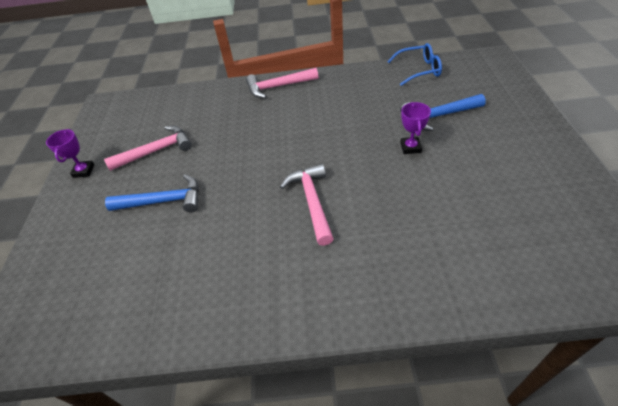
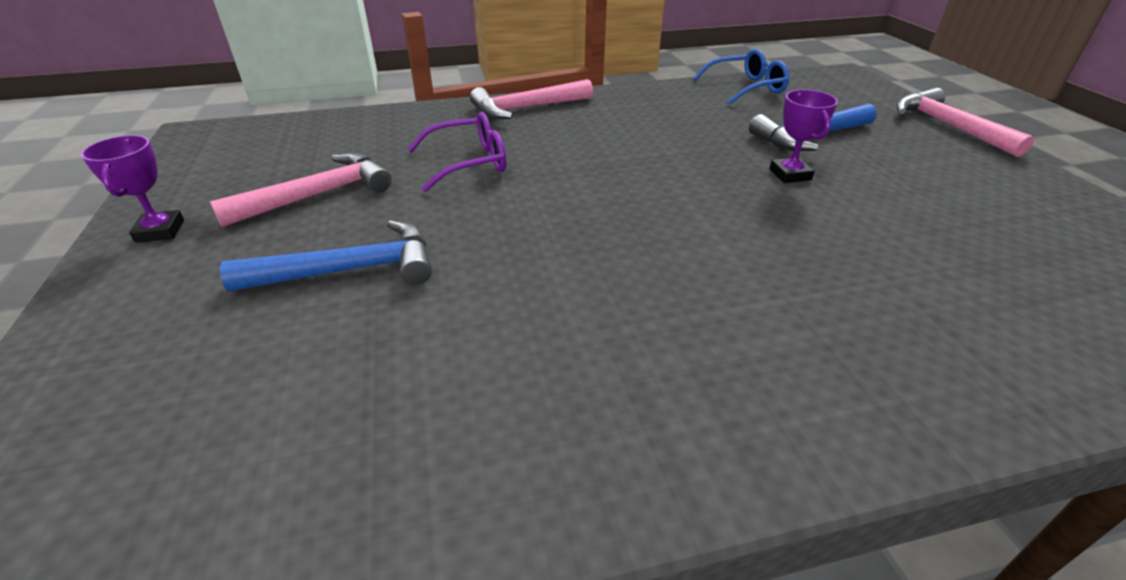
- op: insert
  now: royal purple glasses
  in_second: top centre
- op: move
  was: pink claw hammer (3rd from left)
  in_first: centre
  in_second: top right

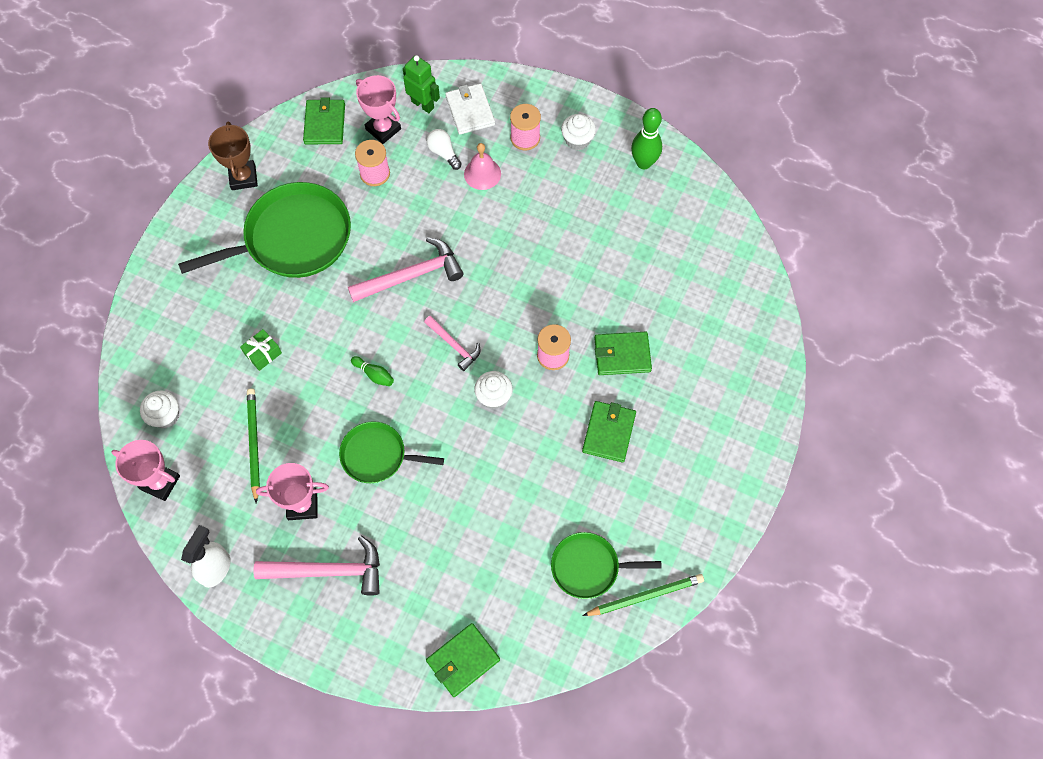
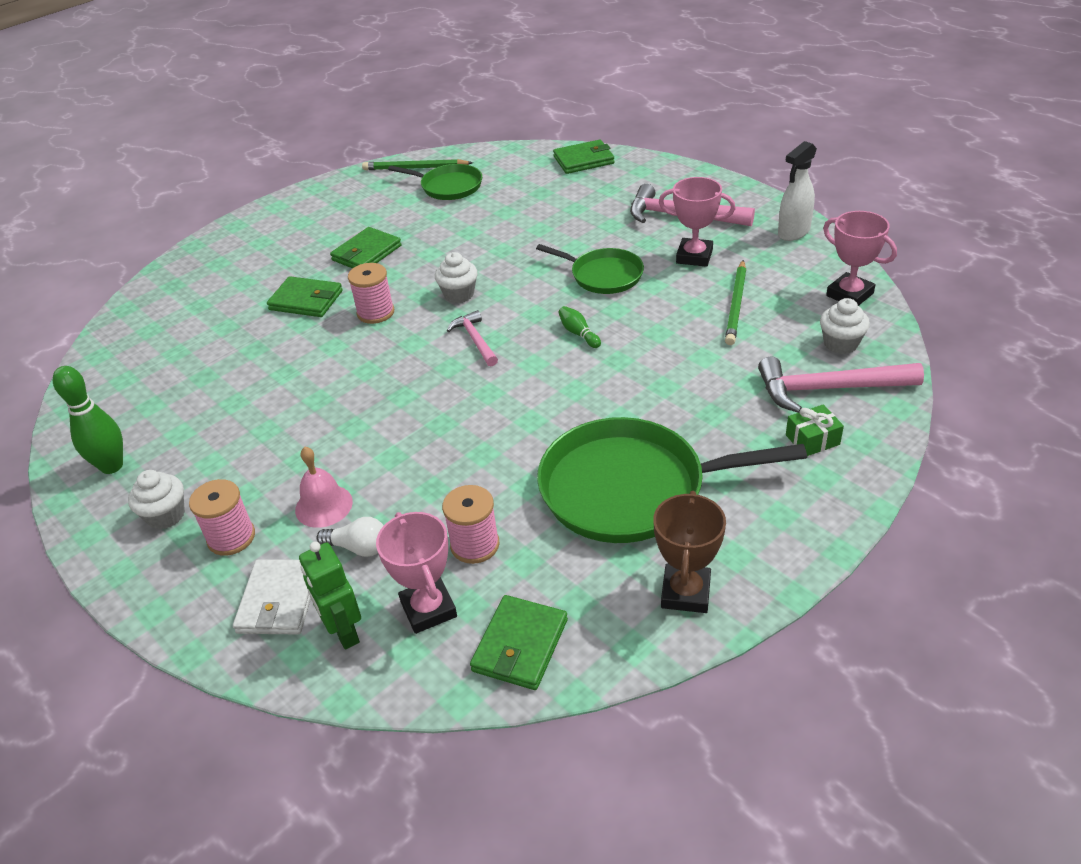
- op: move
  was: green gift
  in_first: middle left
  in_second: middle right
- op: move
  was: pink claw hammer (2nd from left in the first image)
  now: pink claw hammer (3rd from left)
  in_first: centre
  in_second: middle right
- op: rotate
  was: pure white bulb
  in_first: top centre
  in_second: middle left
  clockwise: -60

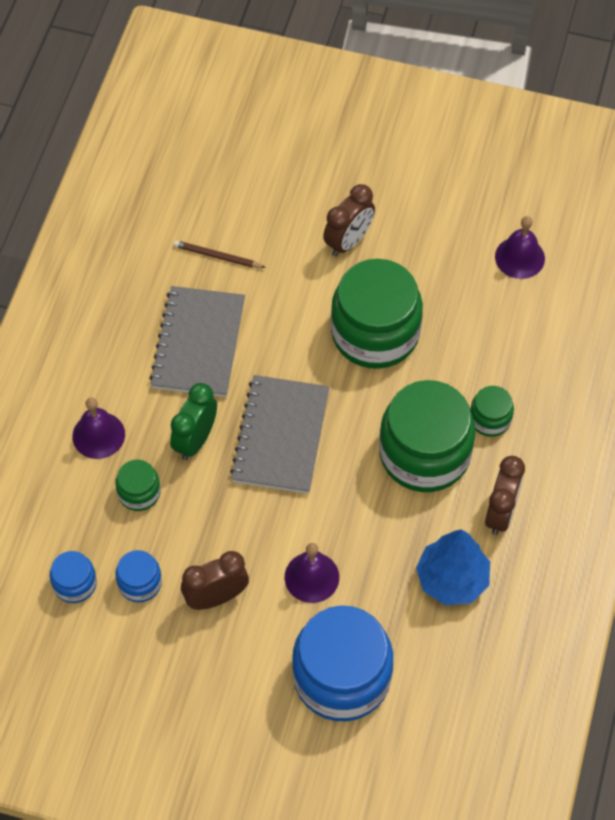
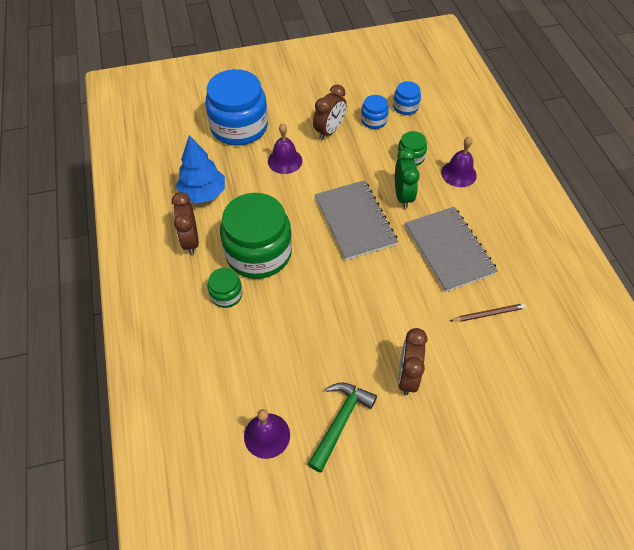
- op: delete
  was: green jar (2nd from left)
  in_first: centre
- op: insert
  now: green claw hammer
  in_second: bottom centre

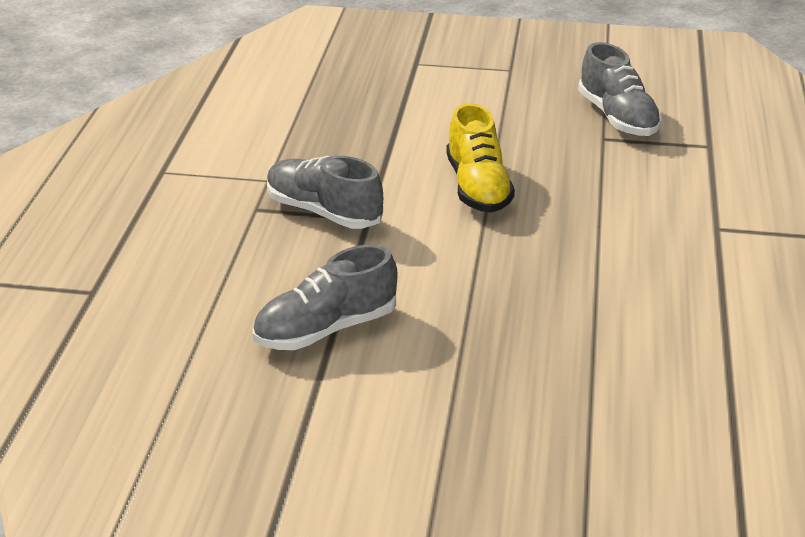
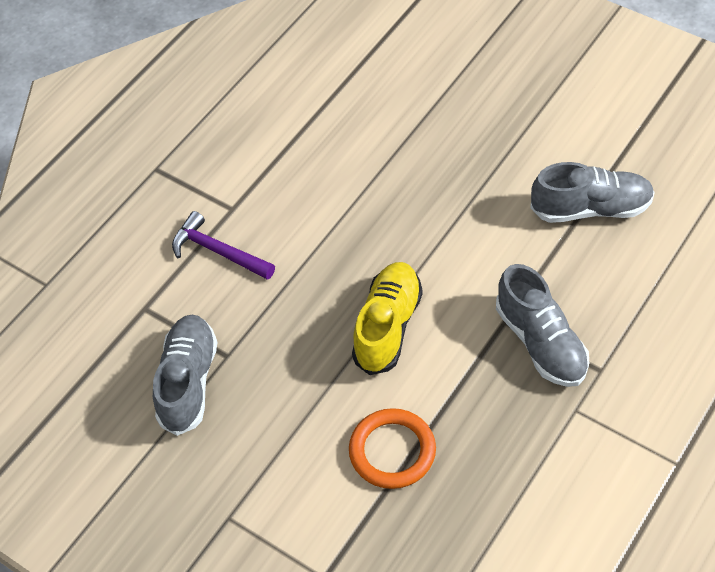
- op: insert
  now: royal purple claw hammer
  in_second: middle left
- op: insert
  now: orange-coloured ring
  in_second: bottom centre

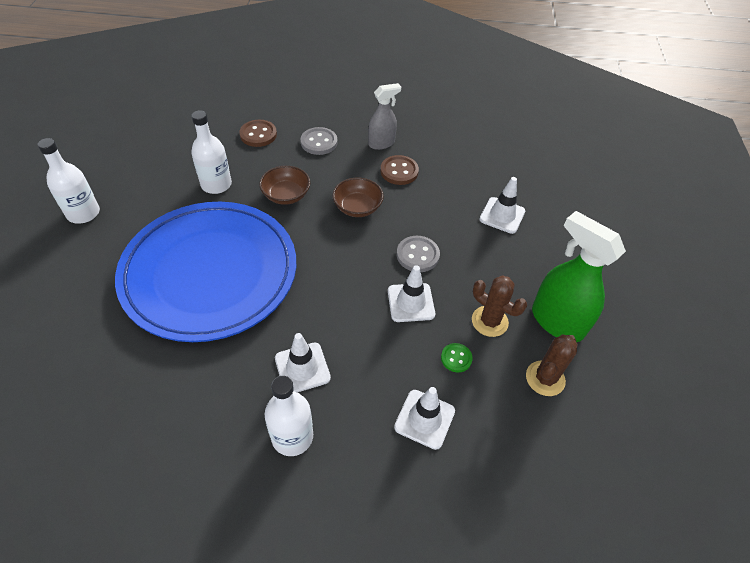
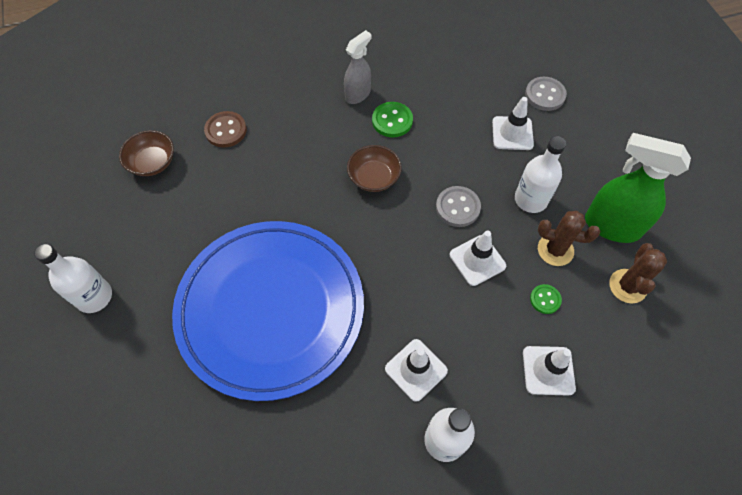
- op: move
  was: pure white flask (2nd from left in the first image)
  now: pure white flask (3rd from left)
  in_first: top left
  in_second: middle right
- op: move
  was: brown serving bowl (1st from left)
  in_first: top centre
  in_second: top left
- op: move
  was: ash-grey button (1st from left in the first image)
  now: ash-grey button (2nd from left)
  in_first: top centre
  in_second: top right
- op: recolor
  was: brown button (2nd from left)
  now: green button (1st from left)
  in_first: top centre
  in_second: top centre

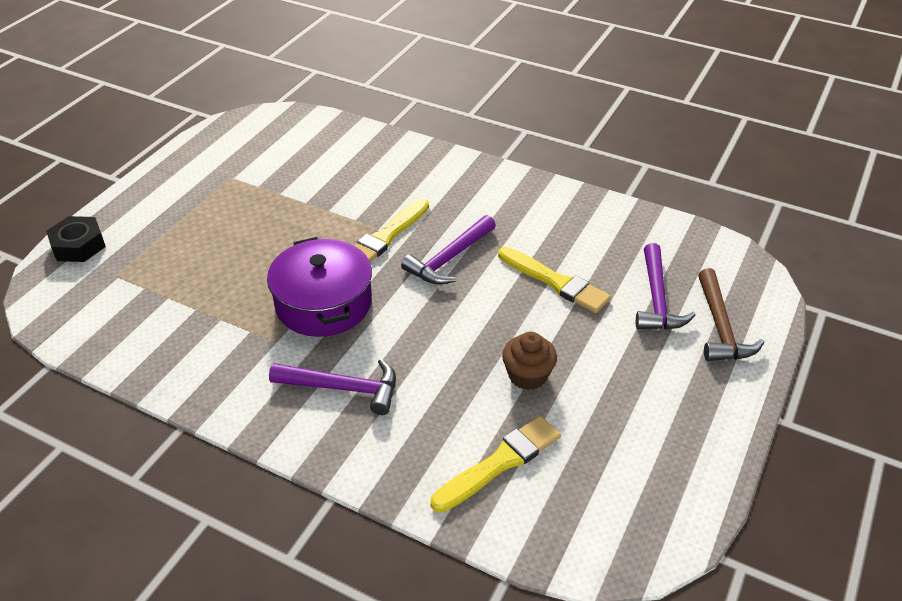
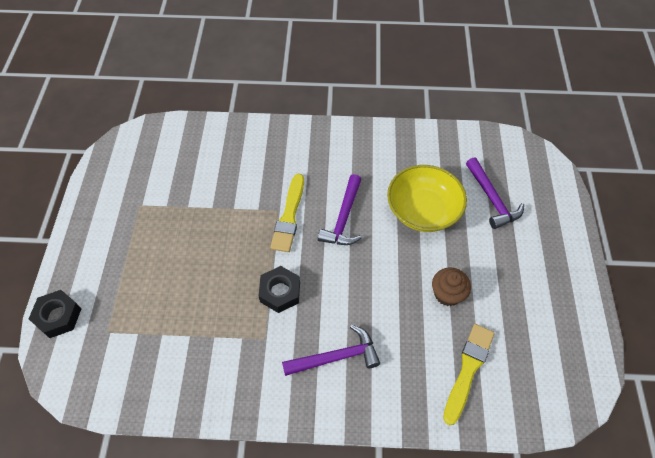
- op: delete
  was: brown claw hammer
  in_first: middle right
- op: replace
  was: royal purple pot
  now: ebony hex nut (2nd from left)
  in_first: centre
  in_second: centre
- op: replace
  was: yellow paint brush (3rd from left)
  now: yellow serving bowl
  in_first: centre
  in_second: centre

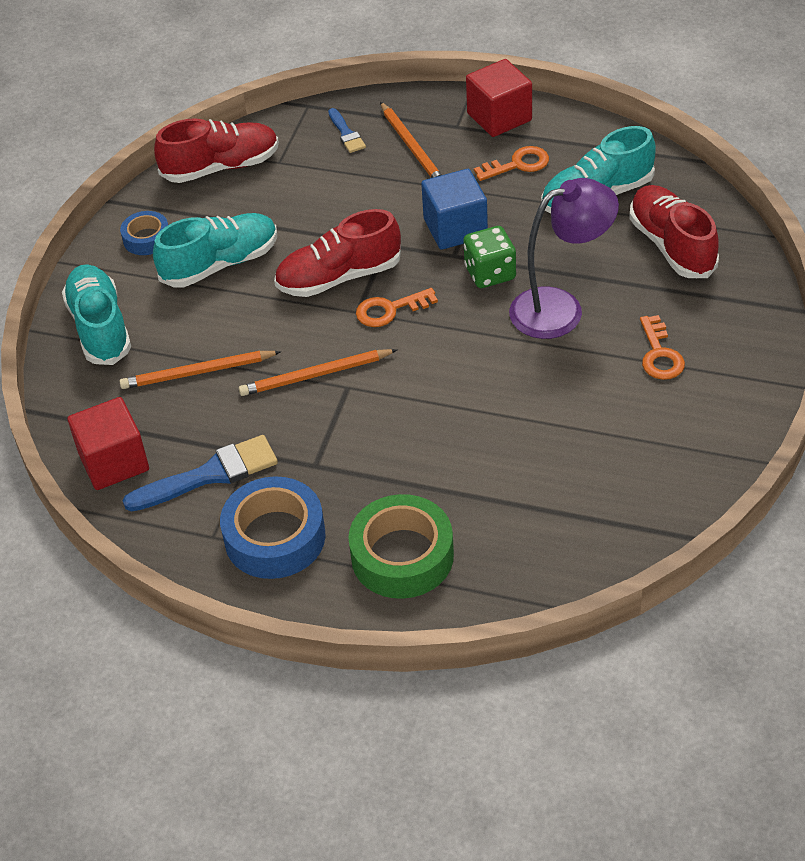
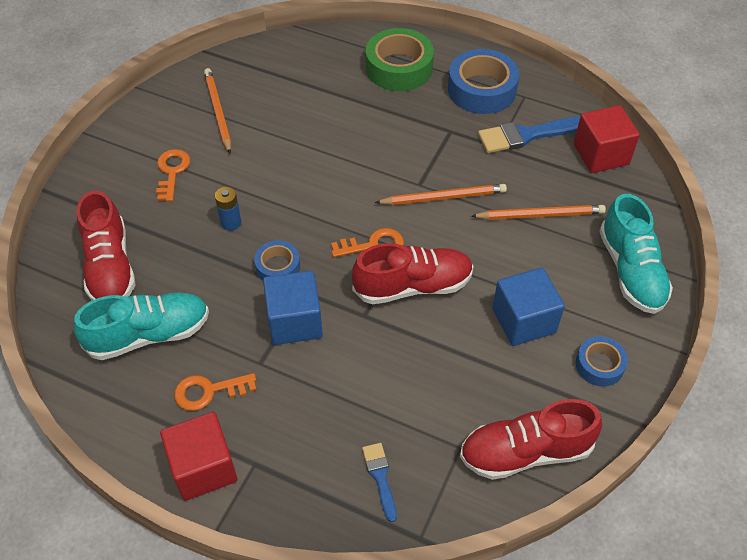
- op: move
  was: orange-coloured lead pencil (3rd from left in the first image)
  now: orange-coloured lead pencil (1st from left)
  in_first: top centre
  in_second: top left
- op: replace
  was: turquoise sneaker (2nd from left)
  now: blue solid cube (2nd from left)
  in_first: top left
  in_second: middle right
- op: replace
  was: green game die
  now: blue roll of tape (1st from left)
  in_first: top centre
  in_second: centre
- op: replace
  was: royal purple lamp
  now: blue power cell
  in_first: top right
  in_second: middle left

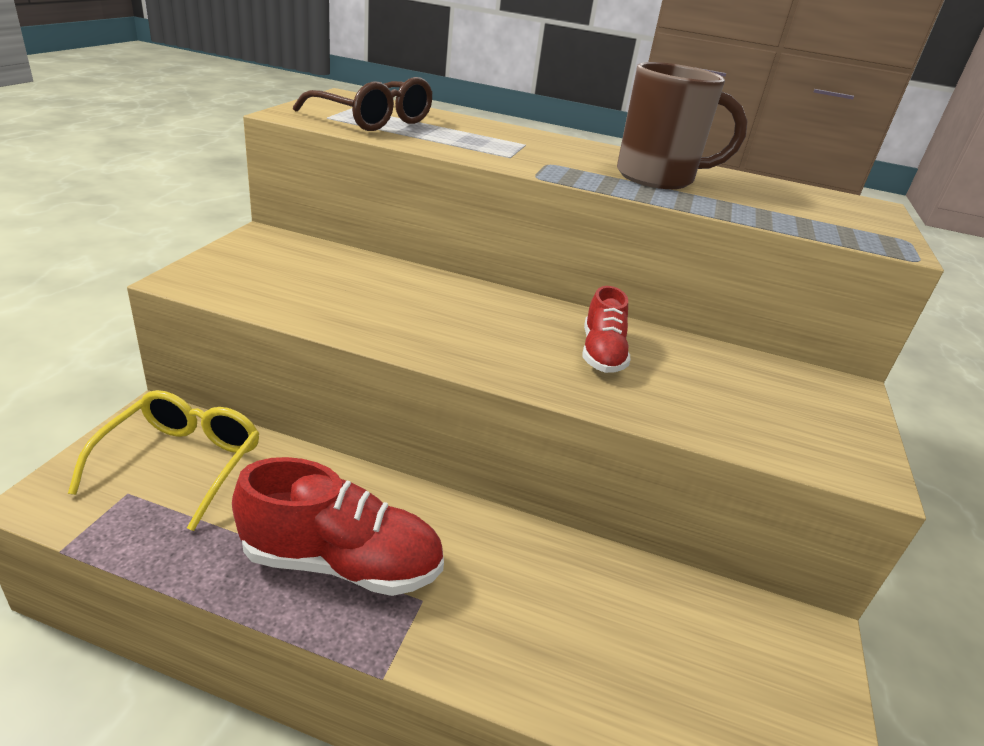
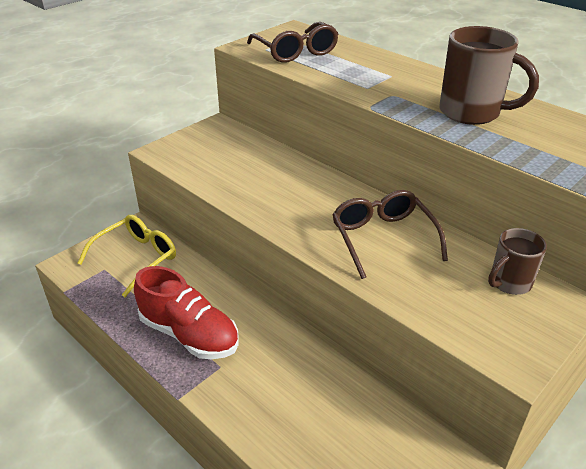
- op: insert
  now: brown tea mug (2nd from left)
  in_second: middle right
- op: replace
  was: crimson sneaker (2nd from left)
  now: brown glasses (2nd from left)
  in_first: centre
  in_second: centre

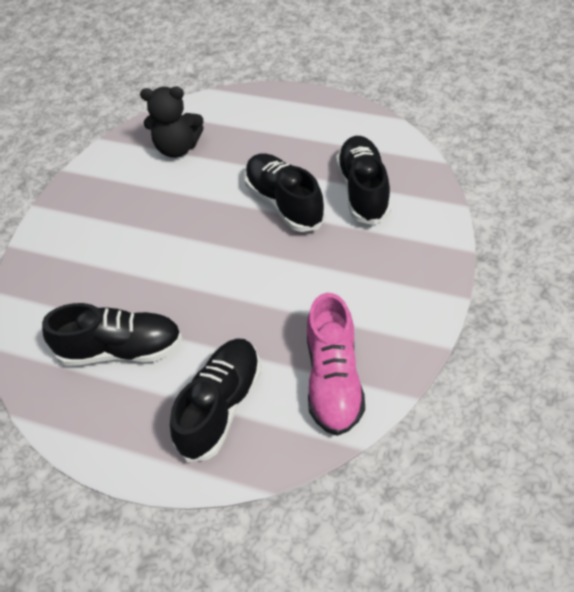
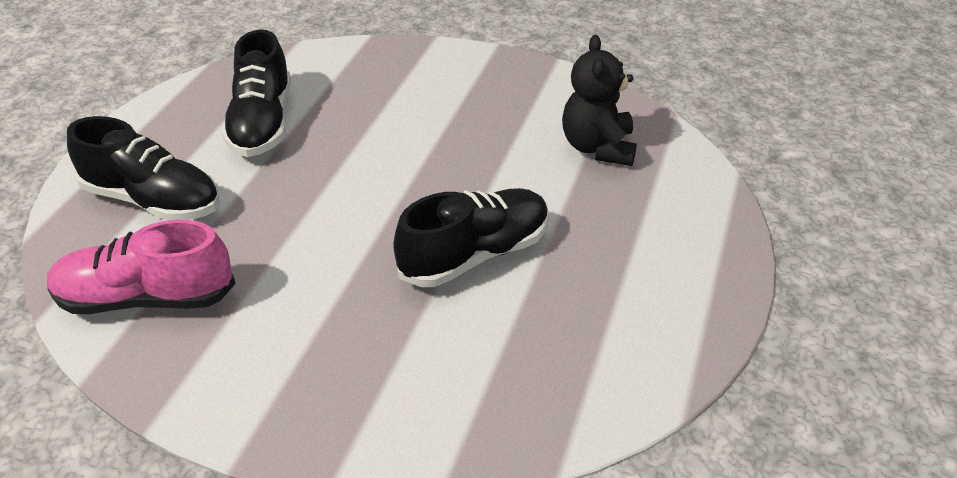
- op: delete
  was: ebony sneaker (4th from left)
  in_first: top centre

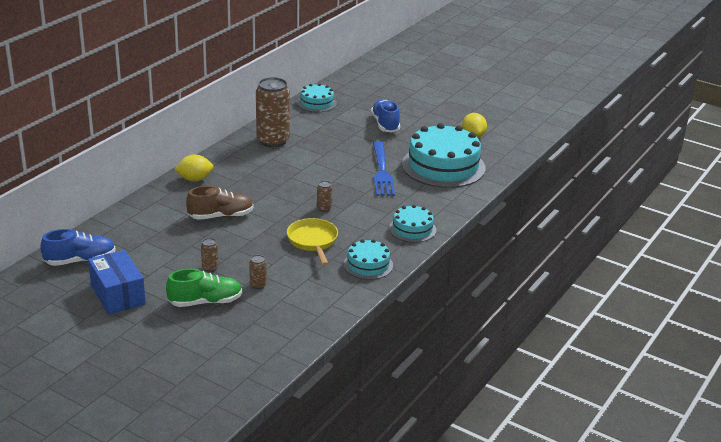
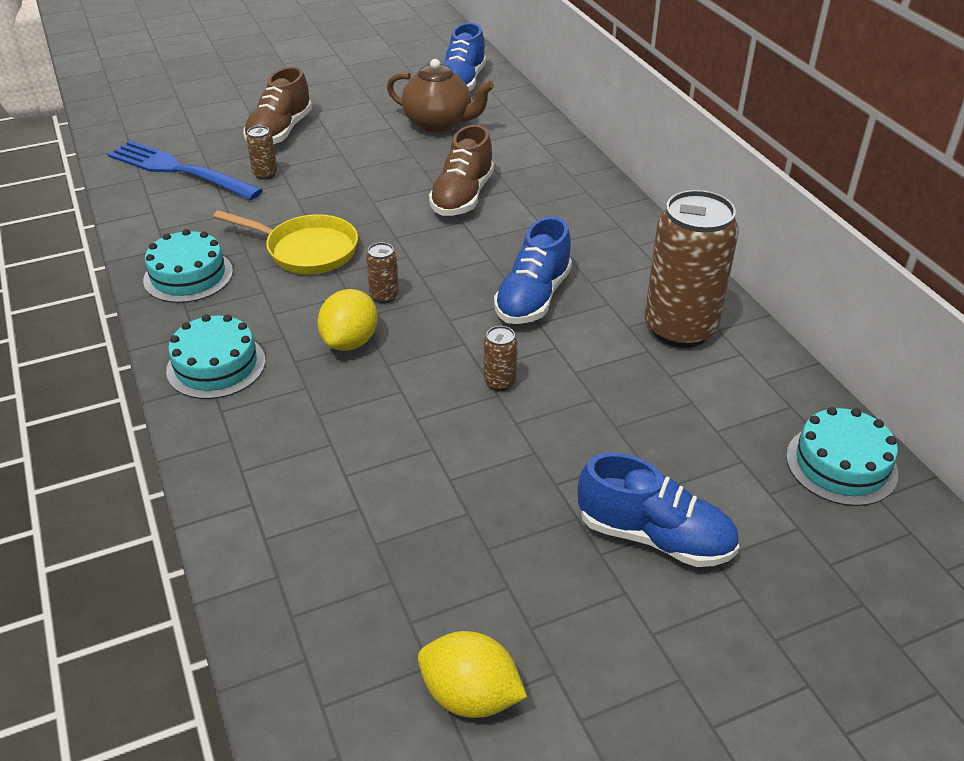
- op: delete
  was: blue package
  in_first: middle left
- op: delete
  was: turquoise layer cake (4th from left)
  in_first: centre
- op: insert
  now: brown china teapot
  in_second: top centre
- op: insert
  now: blue sneaker (2nd from left)
  in_second: centre
- op: move
  was: yellow citrus fruit (1st from left)
  in_first: middle left
  in_second: centre
- op: move
  was: brown tin (1st from left in the first image)
  now: brown tin (3rd from left)
  in_first: middle left
  in_second: centre
- op: move
  was: blue dinner fork
  in_first: centre
  in_second: top left
- op: recolor
  was: green sneaker
  now: brown sneaker (1st from left)
  in_first: middle left
  in_second: top left

